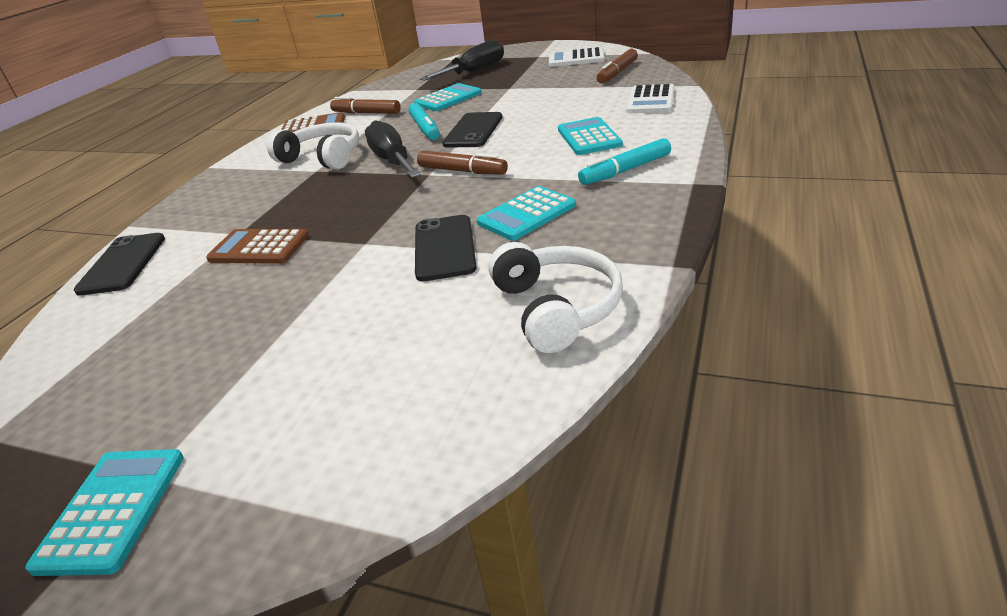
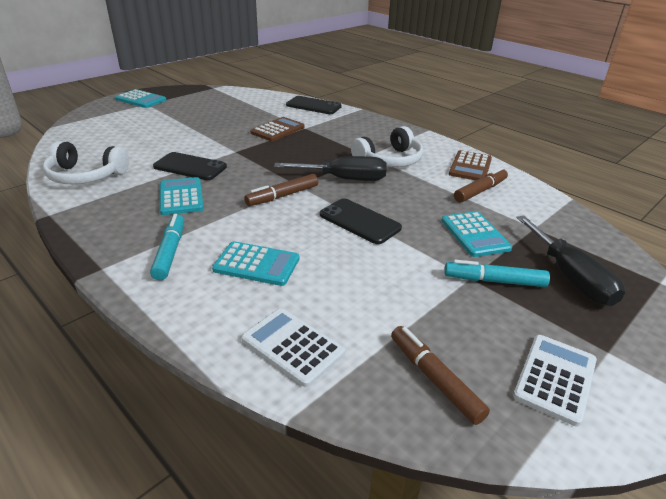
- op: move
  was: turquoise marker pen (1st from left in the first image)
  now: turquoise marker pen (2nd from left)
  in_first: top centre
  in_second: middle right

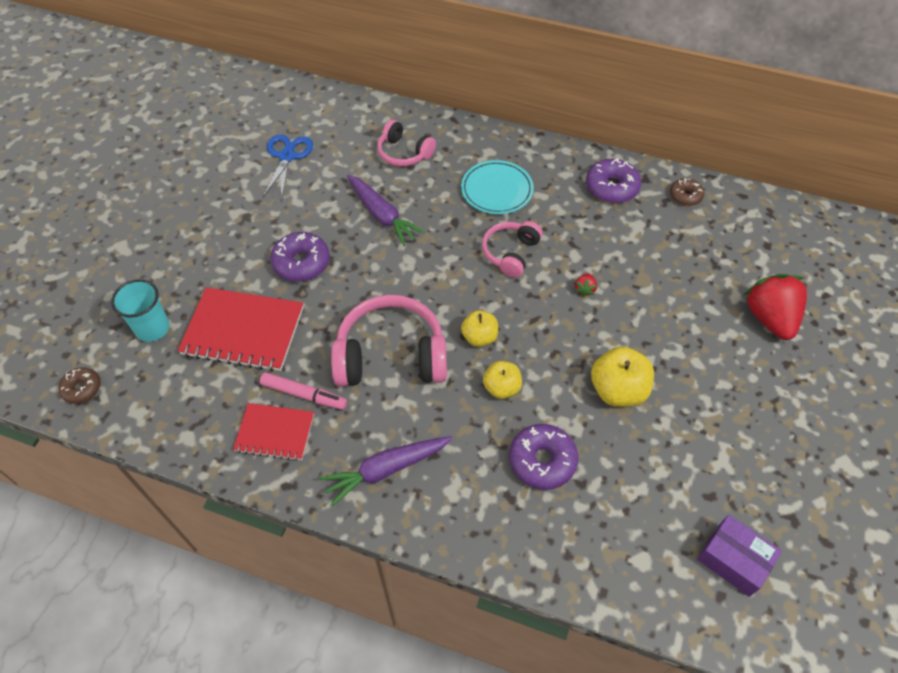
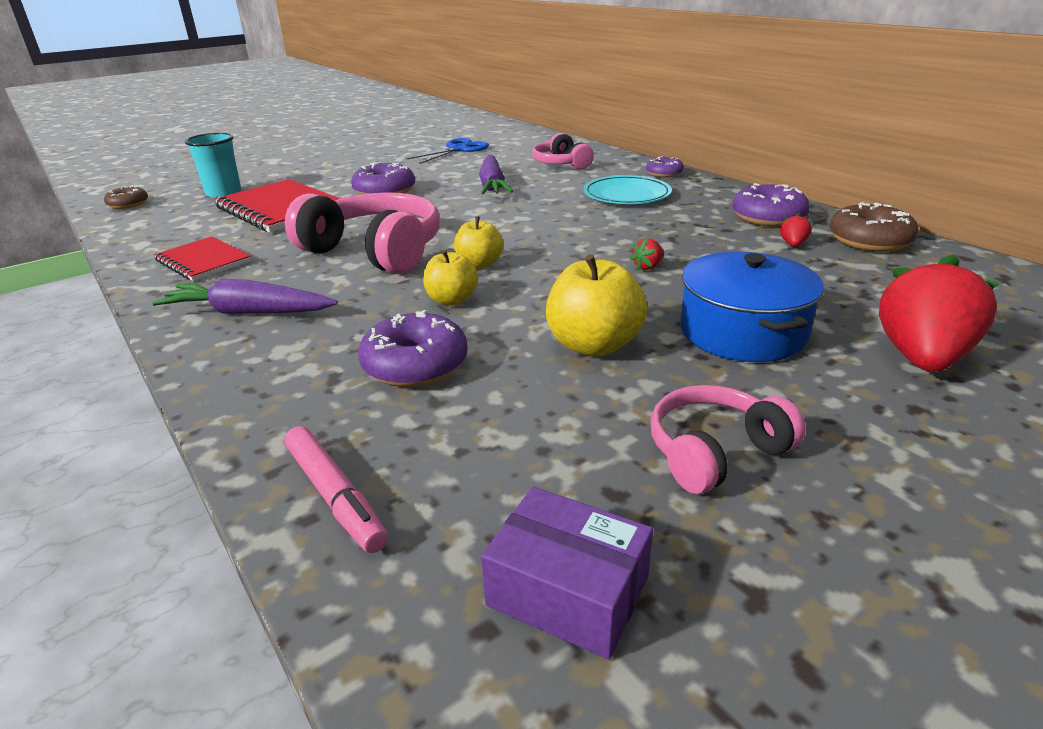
- op: insert
  now: royal purple glazed donut (3rd from left)
  in_second: top centre
- op: insert
  now: blue pot
  in_second: middle right
- op: insert
  now: crimson toy strawberry (2nd from left)
  in_second: top right
- op: move
  was: pink marker pen
  in_first: centre
  in_second: bottom left
- op: move
  was: pink headphones (3rd from left)
  in_first: centre
  in_second: middle right
- op: rotate
  was: royal purple package
  in_first: bottom right
  in_second: bottom centre
  clockwise: -45
- op: resize
  was: brown glazed donut (2nd from left)
  in_first: top right
  in_second: top right
  ratio: 1.63

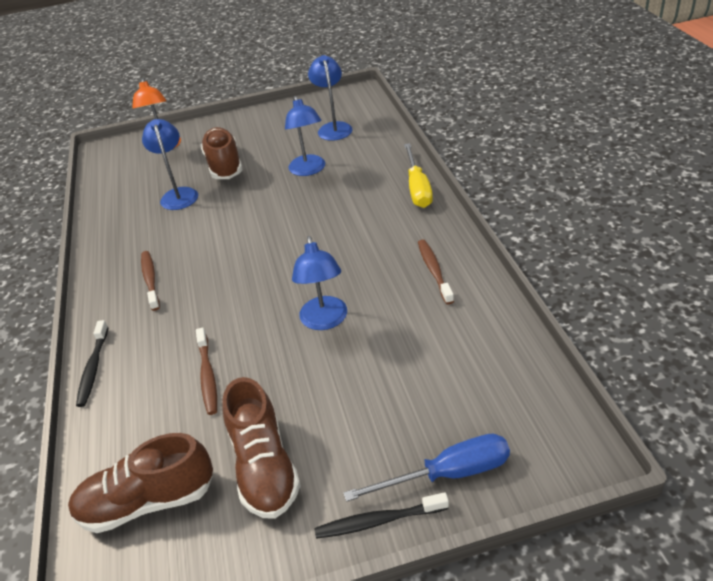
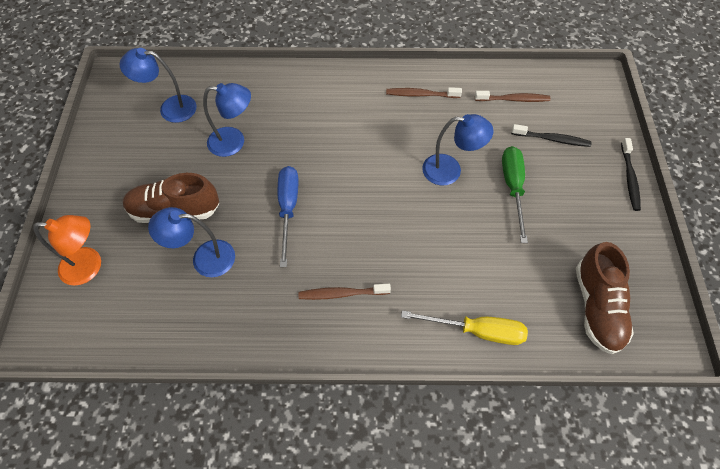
- op: delete
  was: brown sneaker (3rd from left)
  in_first: bottom centre
- op: insert
  now: green flat screwdriver
  in_second: middle right
- op: move
  was: ebony toothbrush (1st from left)
  in_first: middle left
  in_second: top right
- op: move
  was: brown toothbrush (2nd from left in the first image)
  now: brown toothbrush (3rd from left)
  in_first: middle left
  in_second: top right
- op: move
  was: blue flat screwdriver
  in_first: bottom centre
  in_second: centre
- op: move
  was: yellow flat screwdriver
  in_first: top centre
  in_second: bottom centre

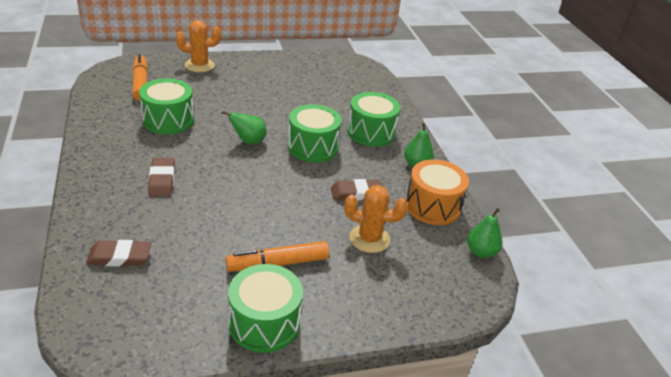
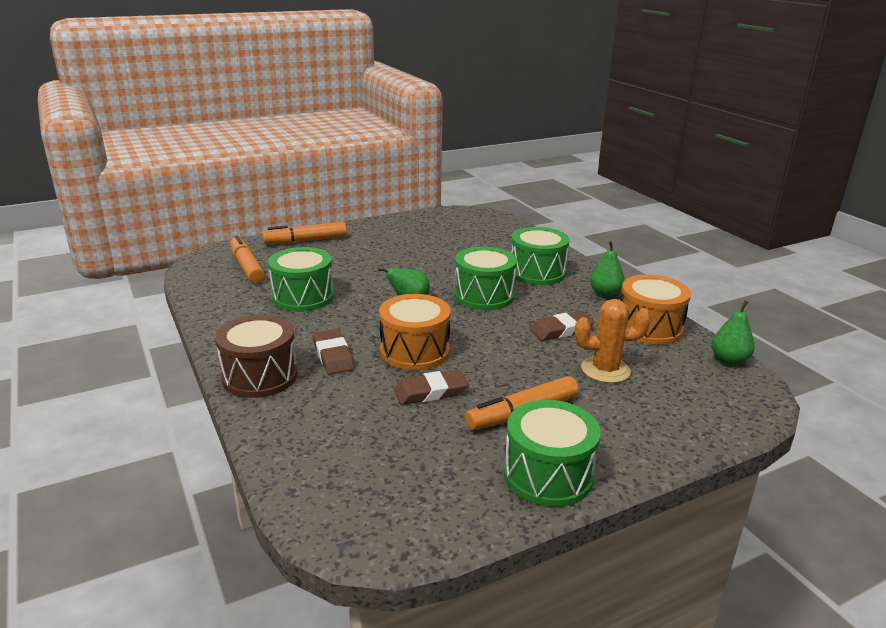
- op: insert
  now: brown toy drum
  in_second: middle left
- op: insert
  now: orange-coloured toy drum (1st from left)
  in_second: centre
- op: move
  was: brown gum eraser (1st from left in the first image)
  now: brown gum eraser (2nd from left)
  in_first: bottom left
  in_second: centre
- op: replace
  was: orange-coloured prickly plant (1st from left)
  now: orange-coloured marker pen (2nd from left)
  in_first: top left
  in_second: centre

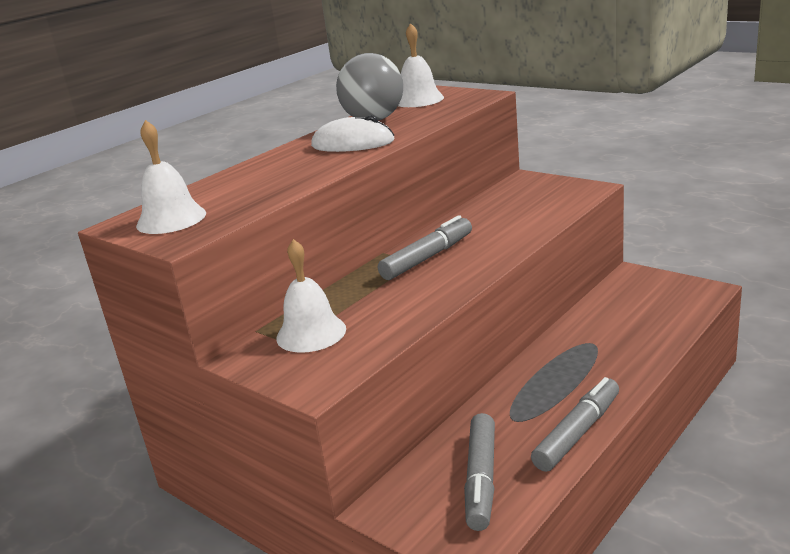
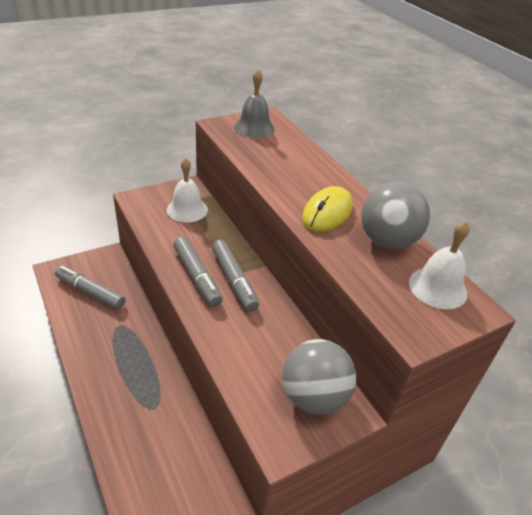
- op: insert
  now: ash-grey ball (1st from left)
  in_second: bottom centre
- op: move
  was: ash-grey marker pen (3rd from left in the first image)
  now: ash-grey marker pen (2nd from left)
  in_first: bottom right
  in_second: centre
- op: recolor
  was: pure white school bell (1st from left)
  now: ash-grey school bell
  in_first: top left
  in_second: top centre
- op: recolor
  was: pure white PC mouse
  now: yellow PC mouse
  in_first: top centre
  in_second: centre

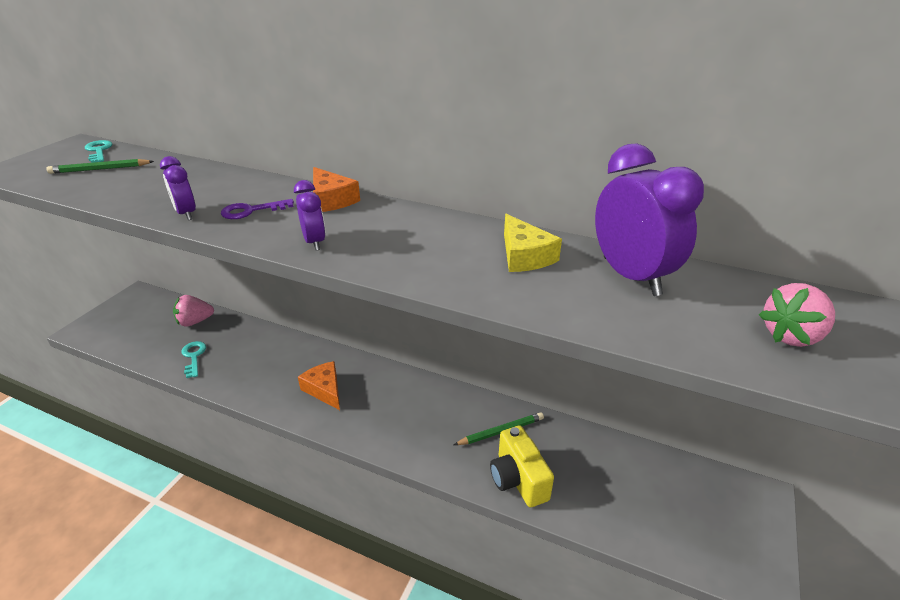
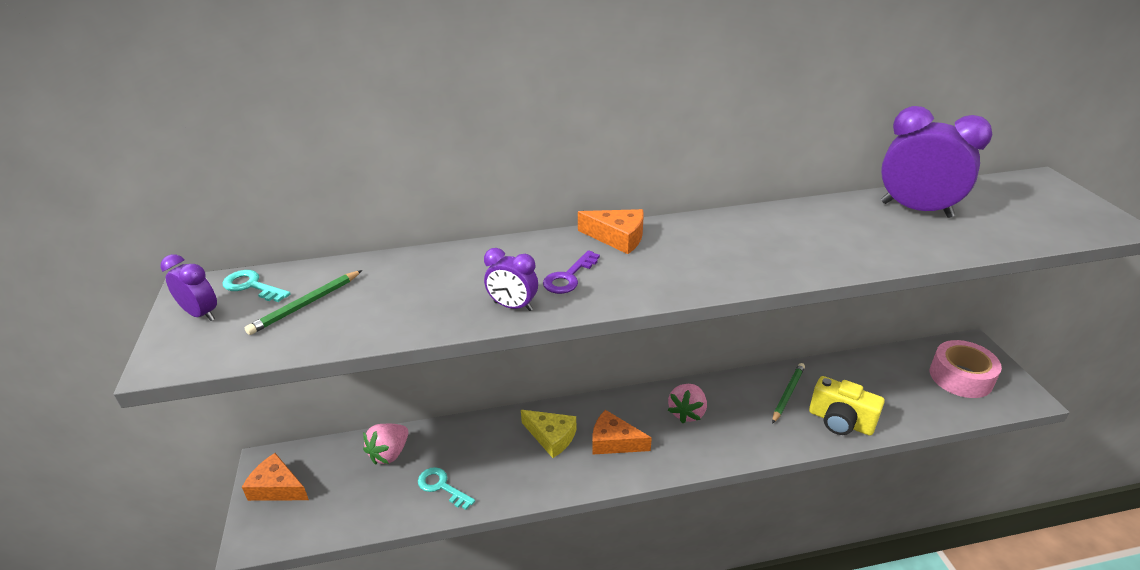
- op: insert
  now: orange-coloured cheese (1st from left)
  in_second: bottom left
- op: insert
  now: pink roll of tape
  in_second: middle right
- op: move
  was: royal purple bedside clock (2nd from left in the first image)
  now: royal purple bedside clock (1st from left)
  in_first: centre
  in_second: middle left
- op: move
  was: yellow cheese
  in_first: centre
  in_second: bottom centre
- op: move
  was: pink toy strawberry (2nd from left)
  in_first: middle right
  in_second: bottom centre

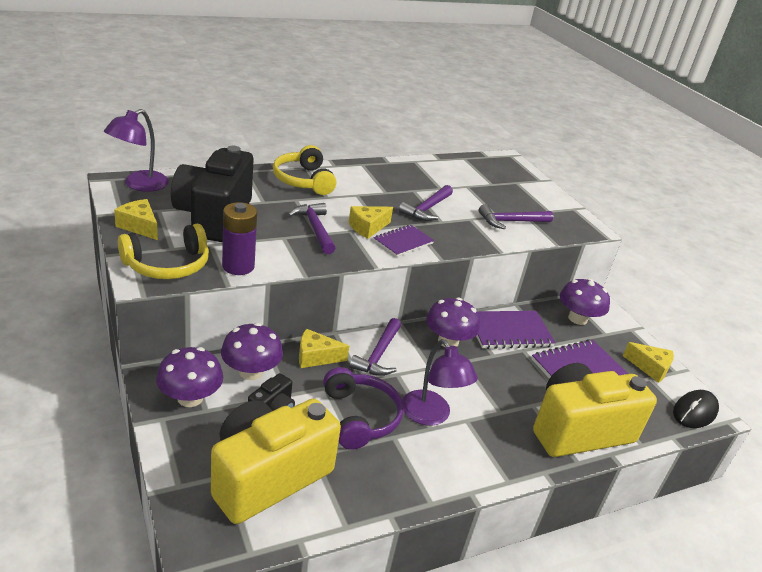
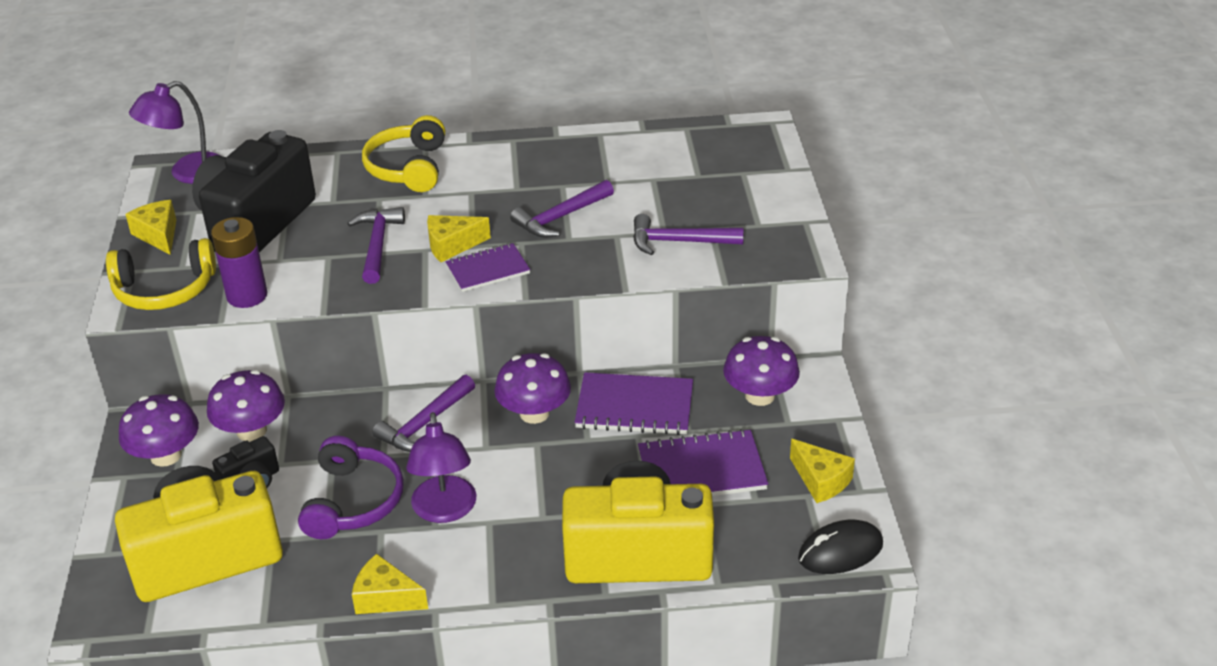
- op: move
  was: yellow cheese (2nd from left)
  in_first: centre
  in_second: bottom left

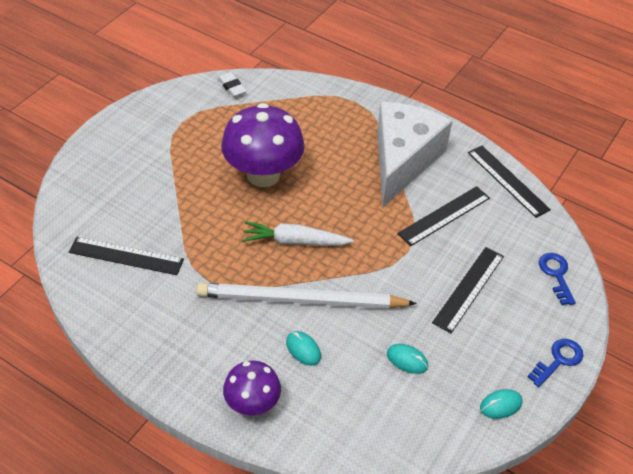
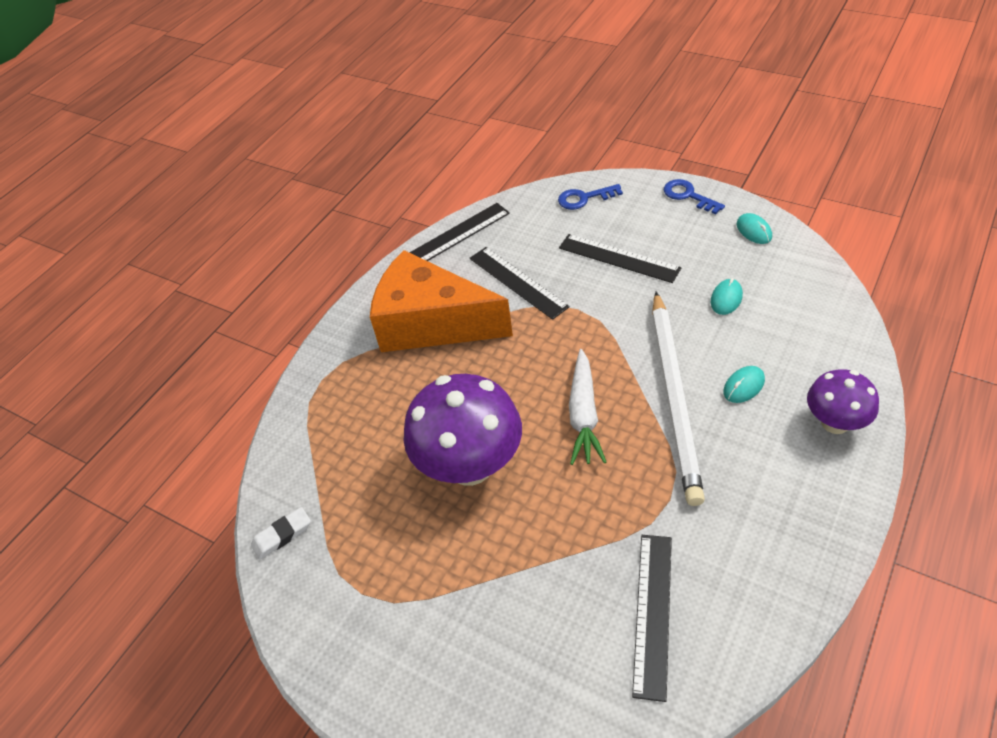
- op: recolor
  was: pure white cheese
  now: orange-coloured cheese
  in_first: top centre
  in_second: centre

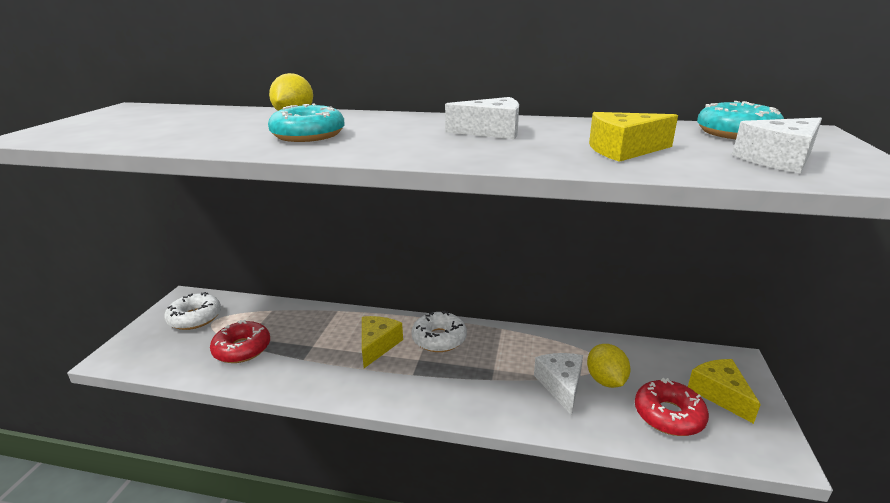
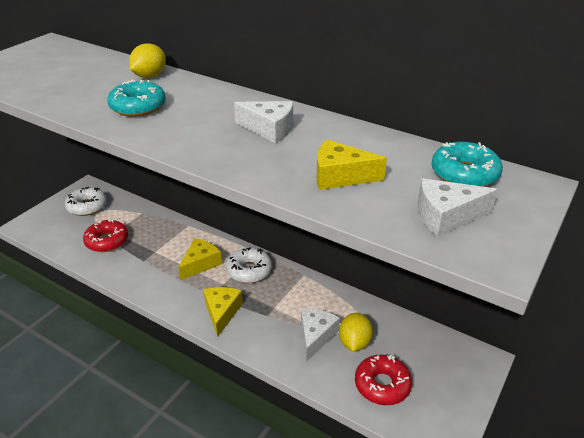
- op: move
  was: yellow cheese (3rd from left in the first image)
  now: yellow cheese (2nd from left)
  in_first: bottom right
  in_second: bottom centre

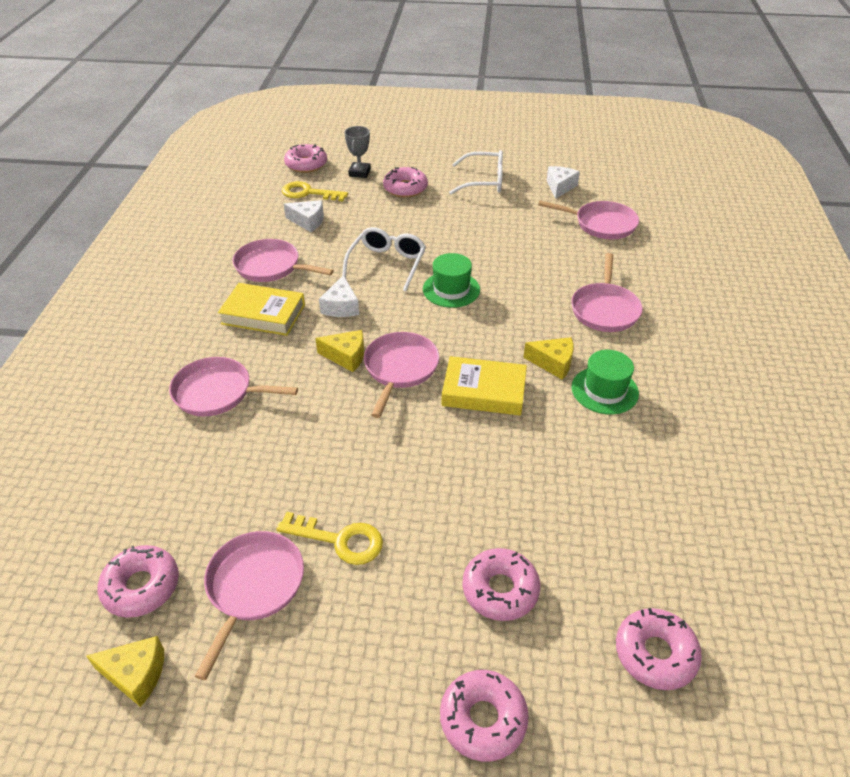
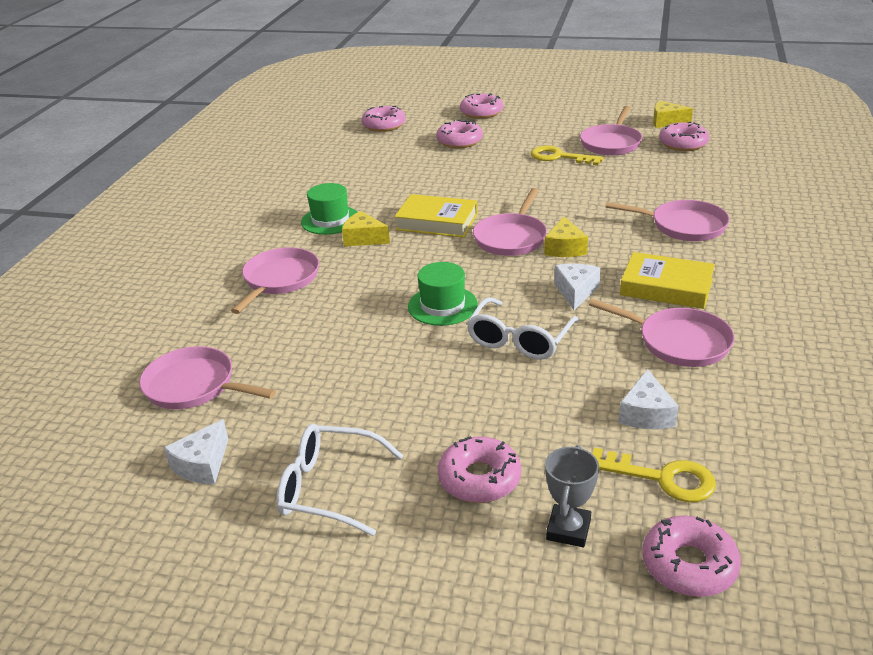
- op: rotate
  was: pure white cheese (1st from left in the first image)
  in_first: top centre
  in_second: middle right
  clockwise: -105
- op: rotate
  was: yellow cheese (2nd from left)
  in_first: centre
  in_second: centre
  clockwise: -105

